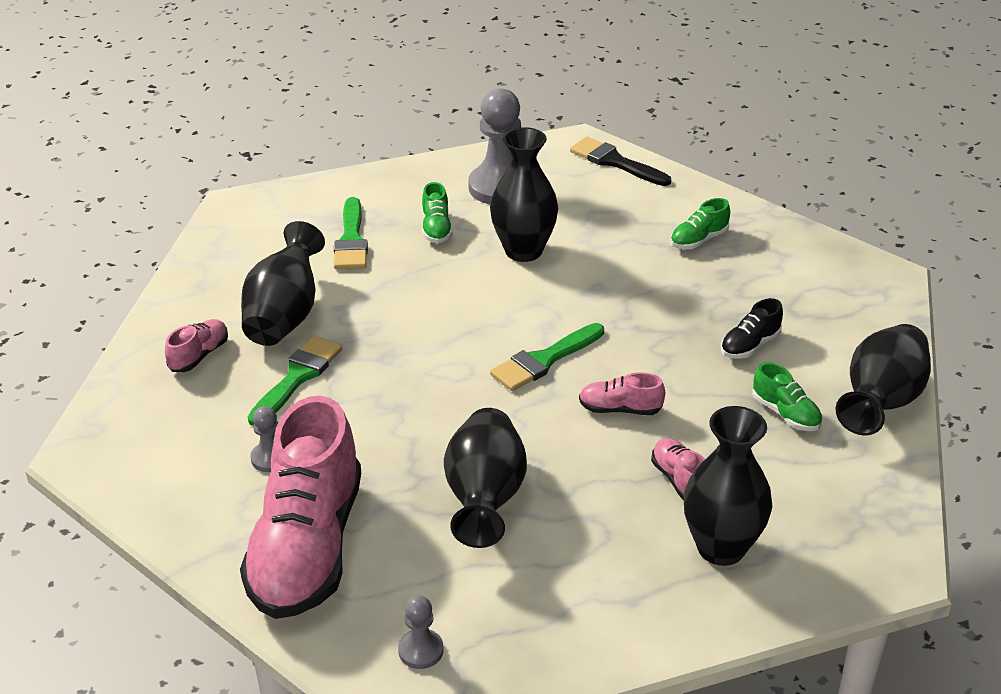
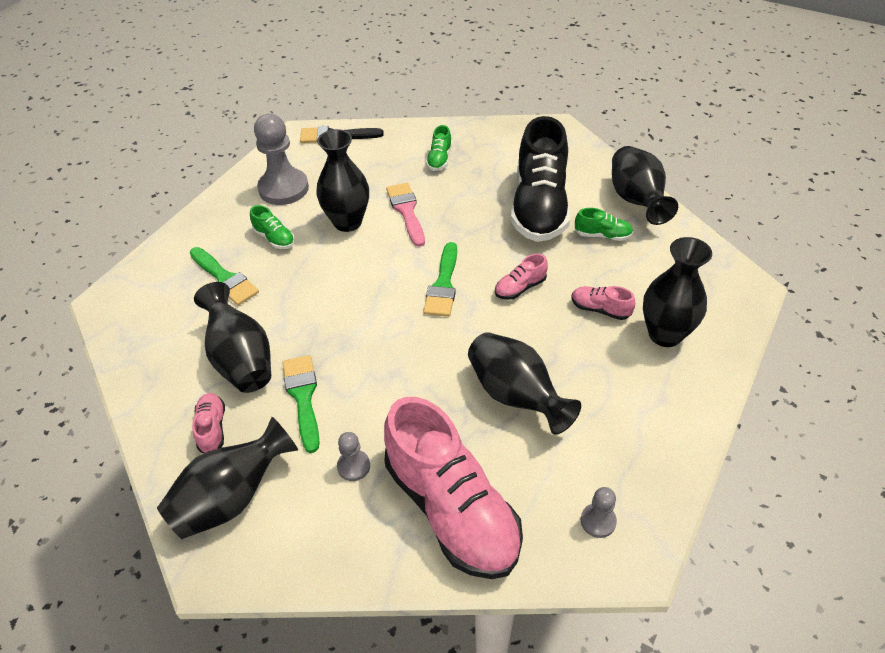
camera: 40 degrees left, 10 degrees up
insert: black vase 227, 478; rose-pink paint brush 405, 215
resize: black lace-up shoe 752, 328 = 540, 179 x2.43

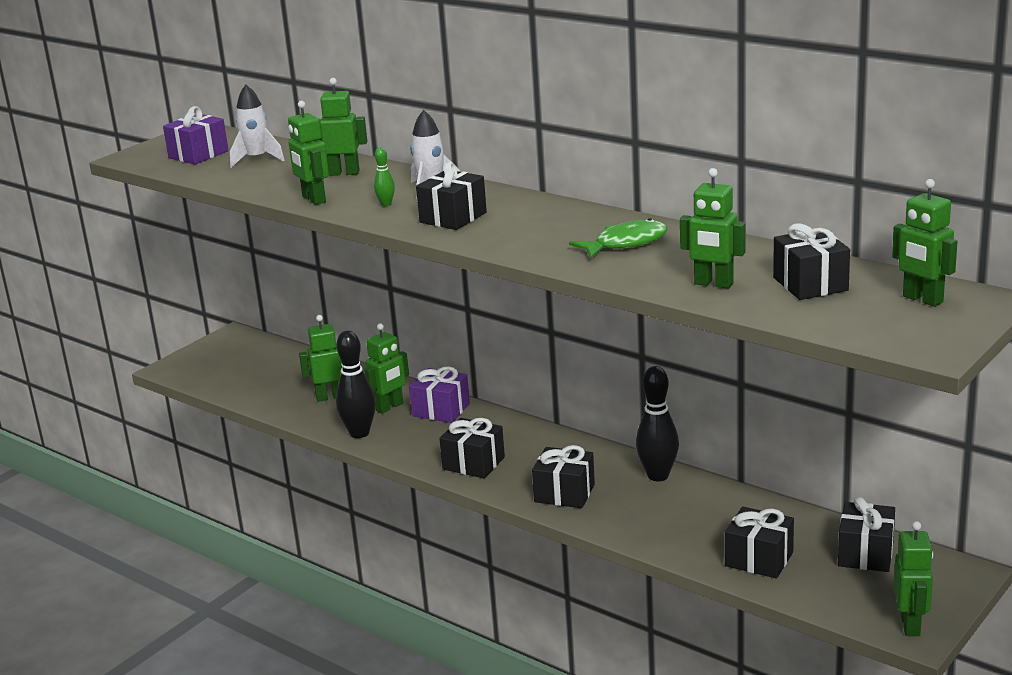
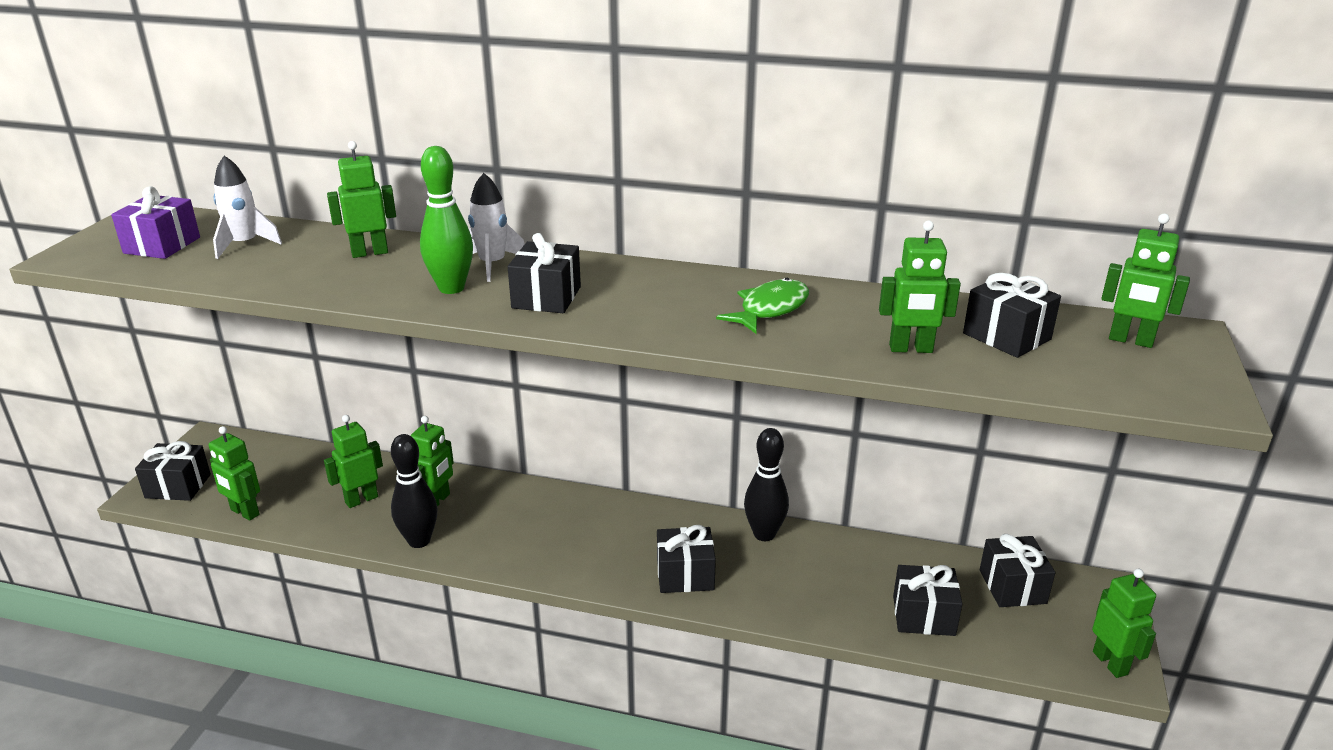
camera: 25 degrees left, 5 degrees up
delete: purple gift 439, 394
move: leaf-green robot figure 308, 153 to 234, 473; black gift 472, 448 to 173, 471
resize: leaf-green tenpin 384, 176 = 446, 220 x2.07

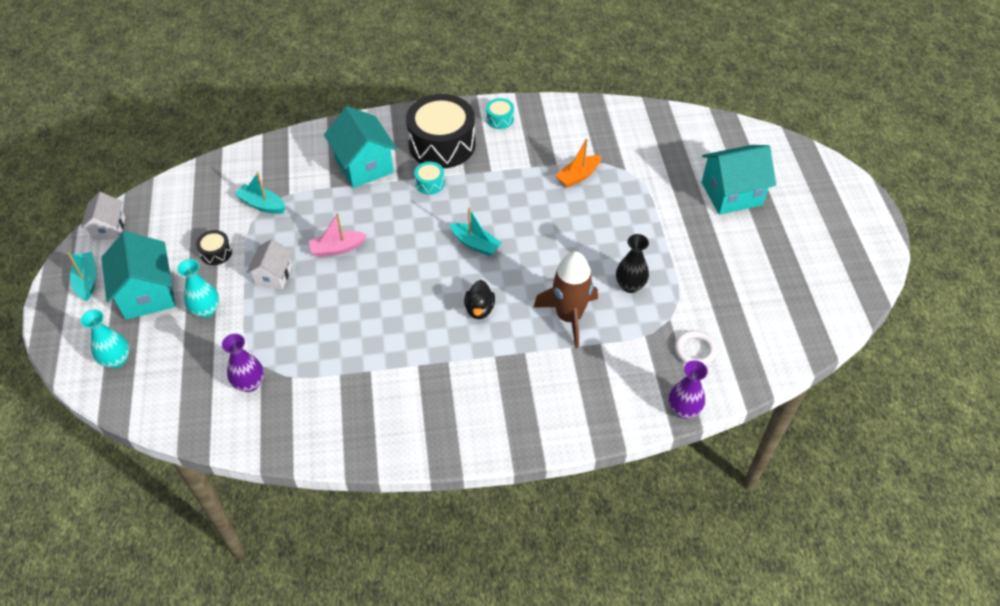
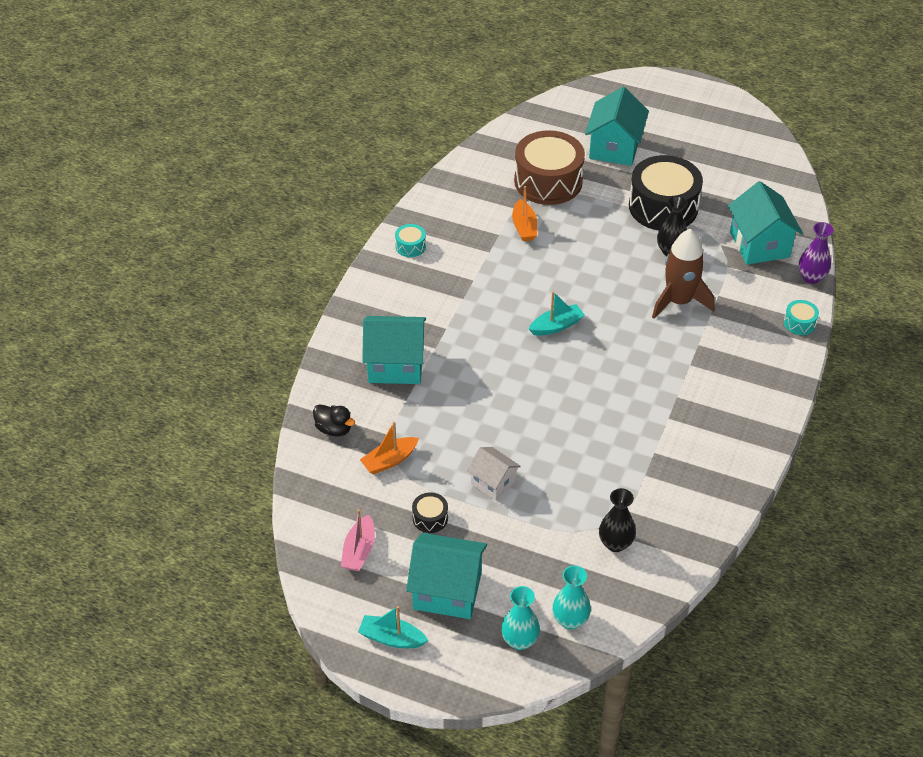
camera: 60 degrees left, 5 degrees down
delete: white cottage 103, 216
insert: brown snare drum 549, 167
move: turquoise vase 198, 288 to 571, 597; rose-pink toy boat 338, 235 to 358, 540; black snare drum 441, 131 to 666, 192; turquoise snare drum 429, 178 to 801, 317; black toy duck 479, 299 to 334, 420
replace: white torus 696, 347 to turquoise cottage 765, 223
recolor: purple vase 243, 363 to black vase 617, 520; turquoise toy boat 260, 193 to bright orange toy boat 389, 448

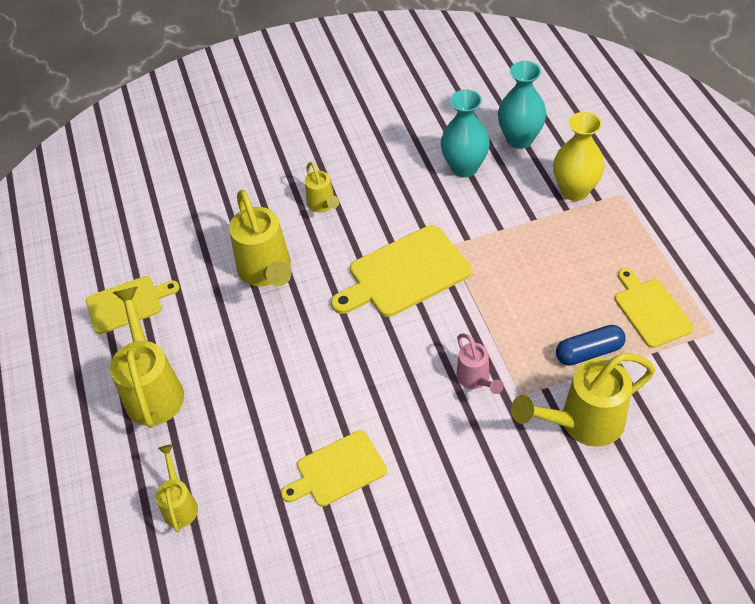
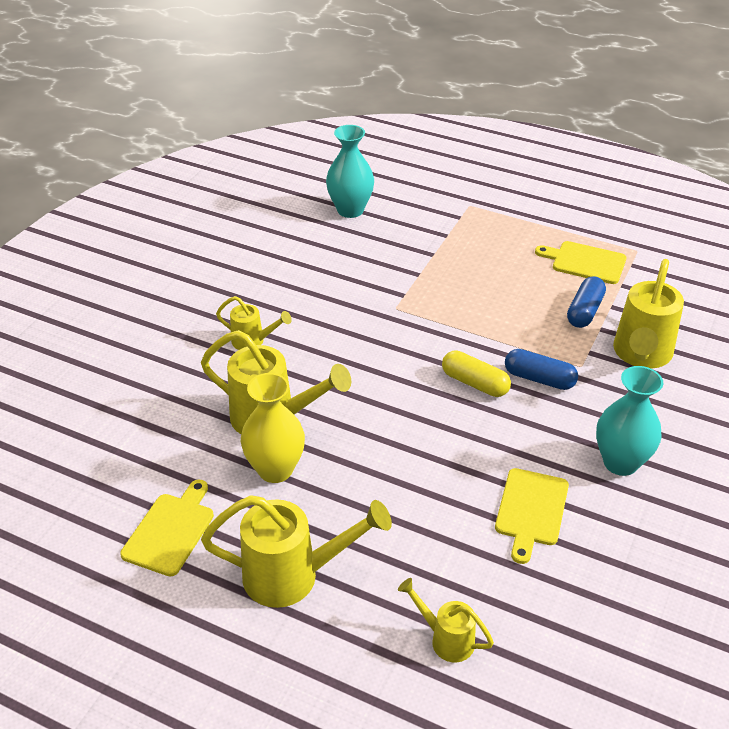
camera: 50 degrees left, 10 degrees down
delete: yellow bread board 401, 271
insert: yellow pill 476, 373
move: turquoise vase 465, 133 to 629, 421; yellow vase 579, 156 to 273, 428
replace: rose-pink watering can 480, 363 to royal blue pill 541, 369
rotate: yellow watering can 147, 357 = 296, 551 150 degrees clockwise

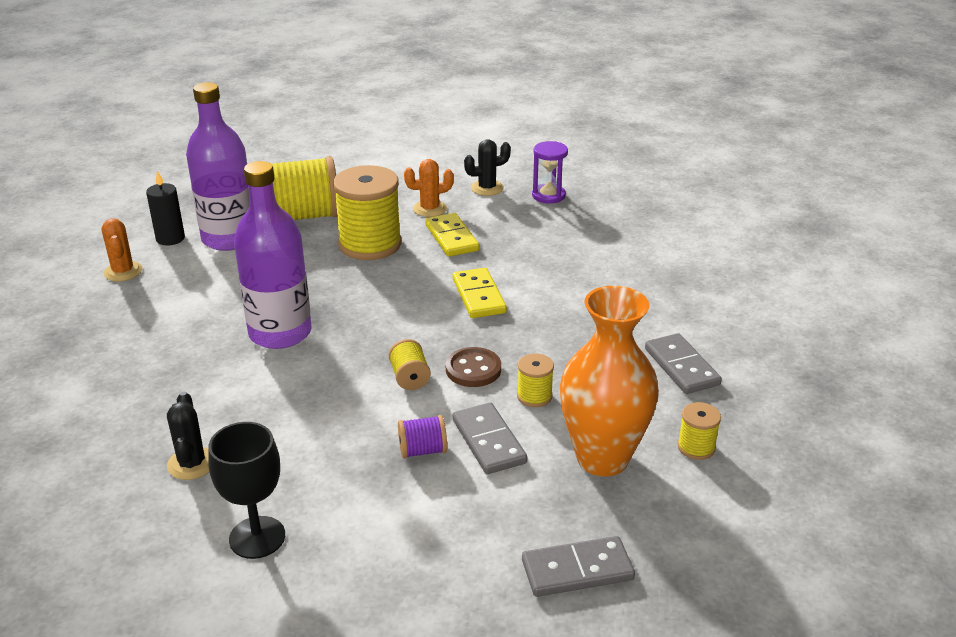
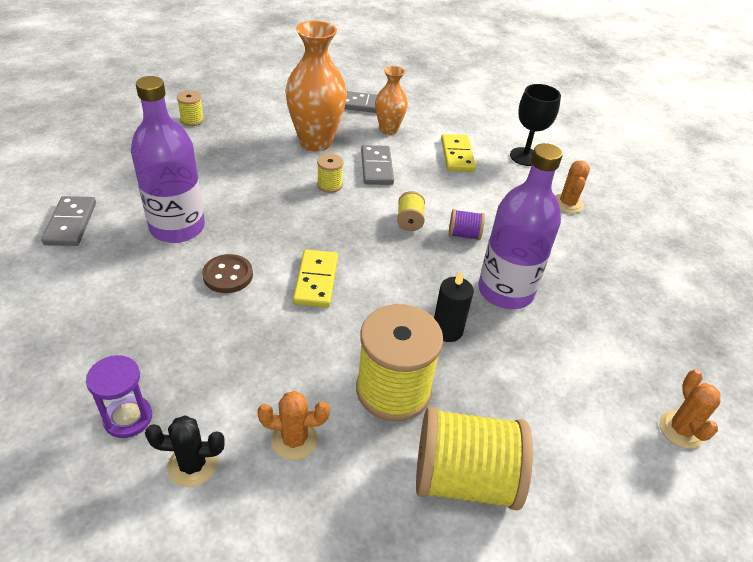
camera: 165 degrees left, 10 degrees up
insert: bright orange vase 391, 100
move: black candle 165, 208 to 454, 306; purple flask 218, 166 to 168, 159; purple reel of thread 422, 437 to 467, 224; yellow domino 452, 235 to 458, 153; brown shirt button 473, 367 to 227, 273; gray domino 683, 363 to 68, 221; yellow reel of thread 699, 431 to 190, 108
recolor: black cactus 188, 436 to bright orange cactus 572, 186

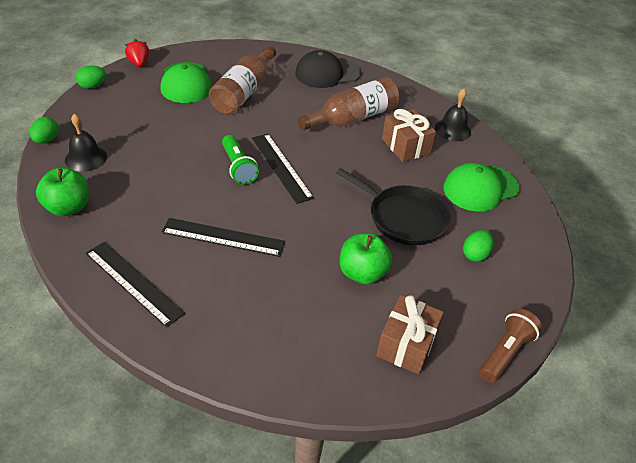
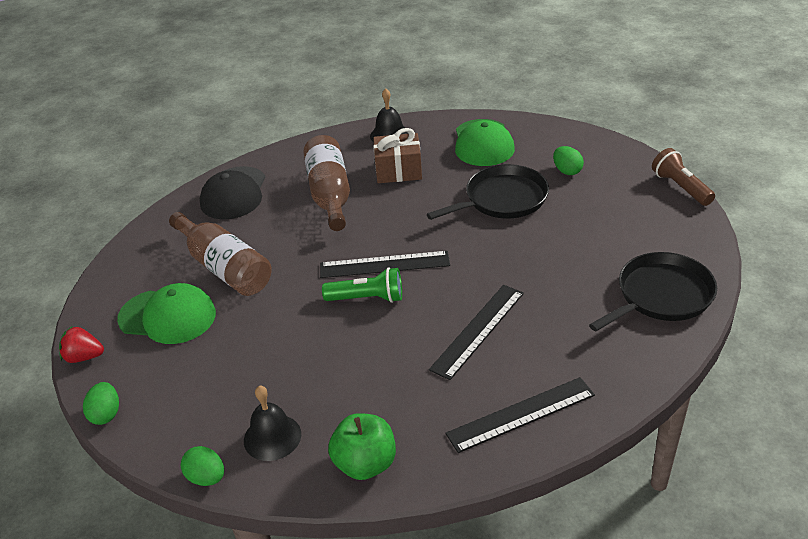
camera: 60 degrees left, 5 degrees down
delete: leaf-green apple fruit 366, 258; brown gift 410, 334
insert: black pan 653, 291

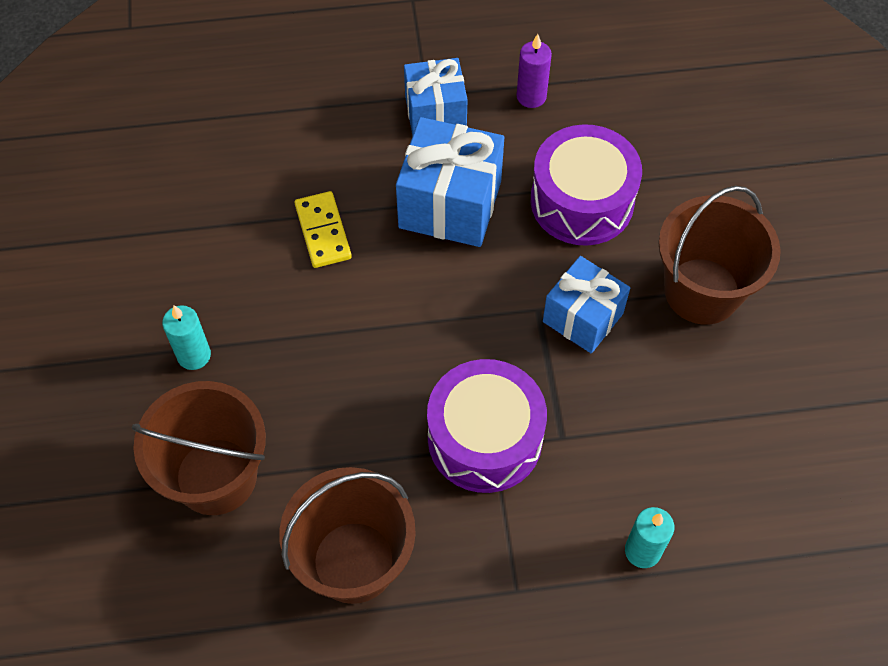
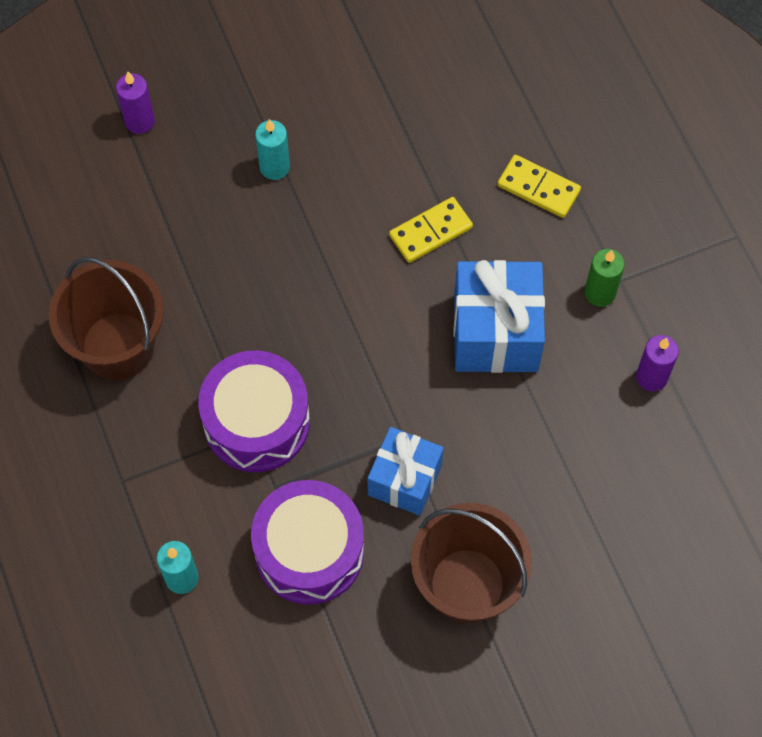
camera: 75 degrees right, 5 degrees up
delete: brown sand bucket 199, 448
insert: purple candle 135, 102; yellow domino 539, 186
move: purple snare drum 586, 185 to 307, 542
replace: royal blue gift 436, 97 to leaf-green candle 605, 278

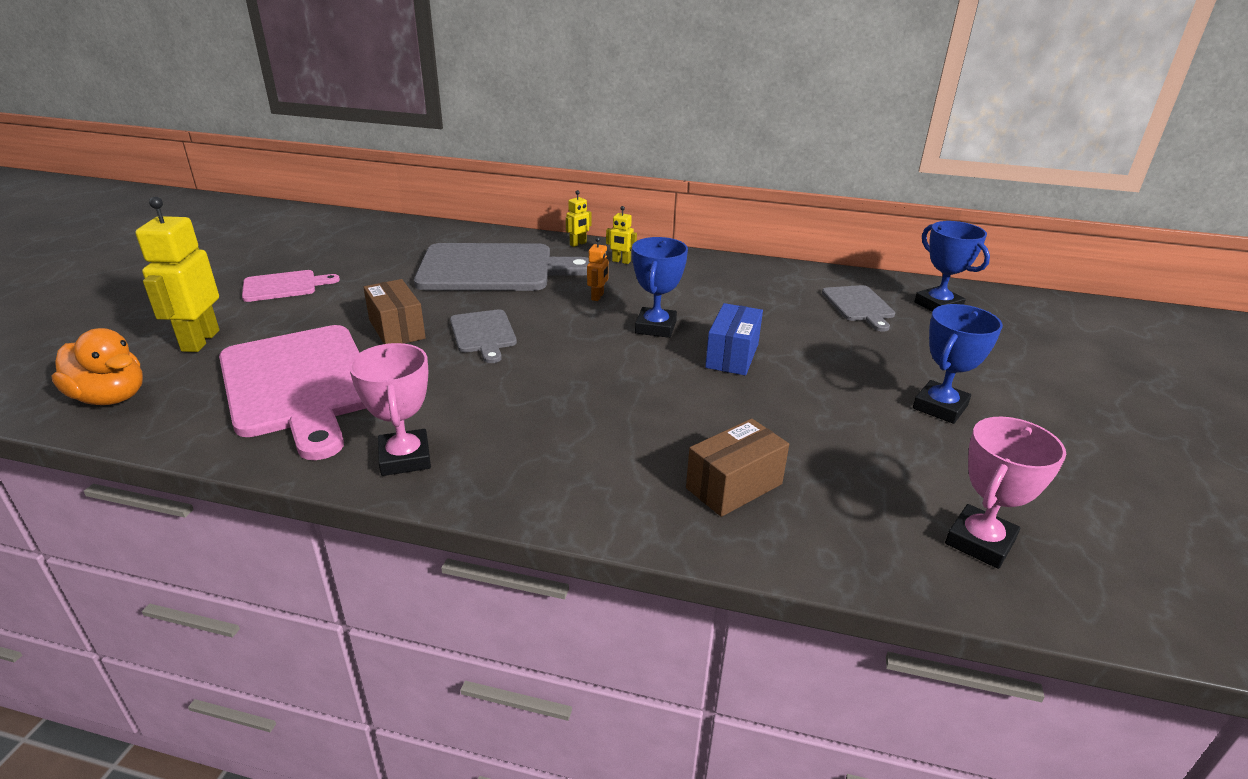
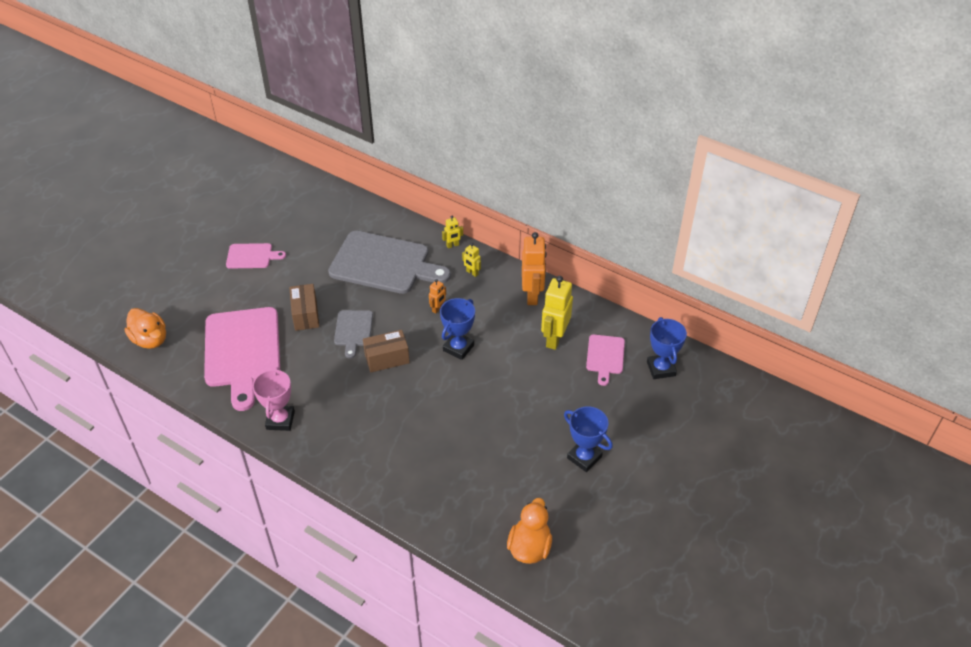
camera: 20 degrees right, 15 degrees up
delete: royal blue box 734, 339
insert: bright orange robot figure 534, 268
move: yellow robot figure 177, 274 to 557, 313; brown box 737, 468 to 386, 351
replace: rose-pink award cup 1005, 493 to bright orange toy duck 529, 531
recolor: gray bread board 858, 308 to rose-pink bread board 605, 360
rotate: royal blue award cup 958, 364 = 588, 439 75 degrees clockwise

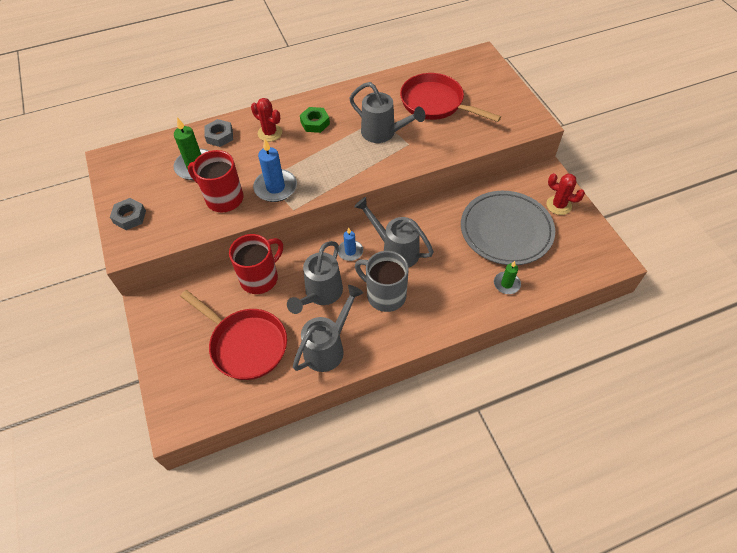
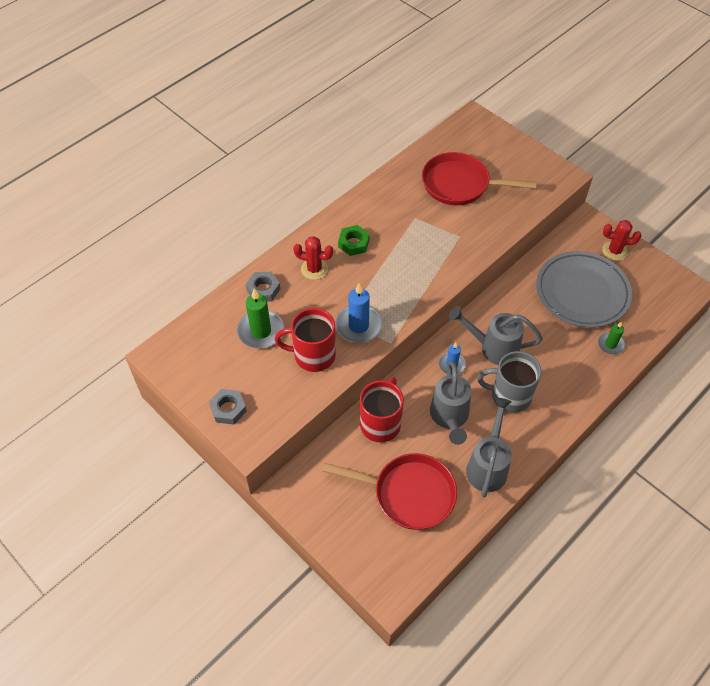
camera: 25 degrees left, 0 degrees up
delete: gray watering can 387, 112

